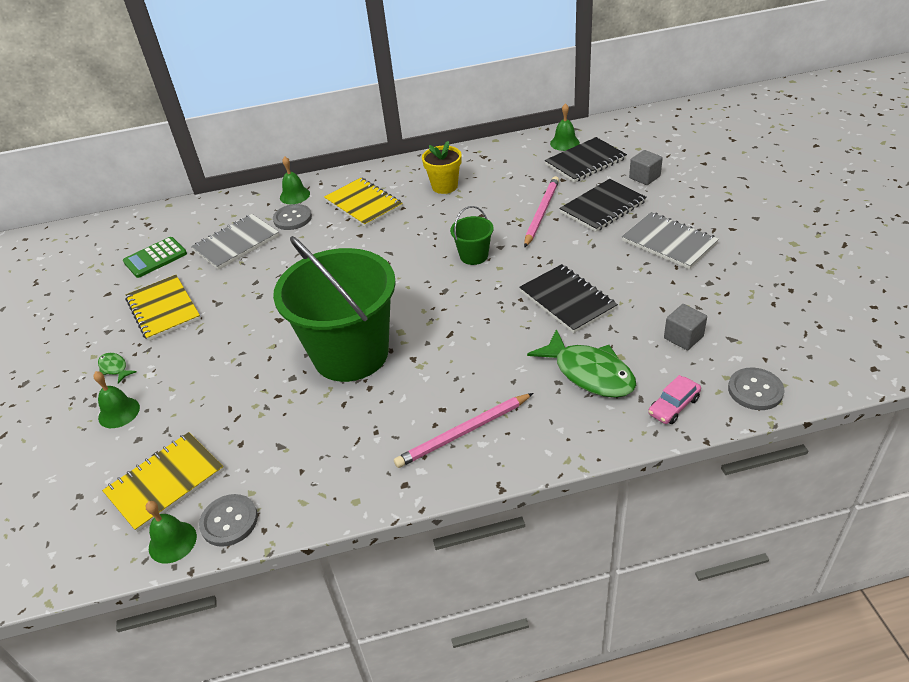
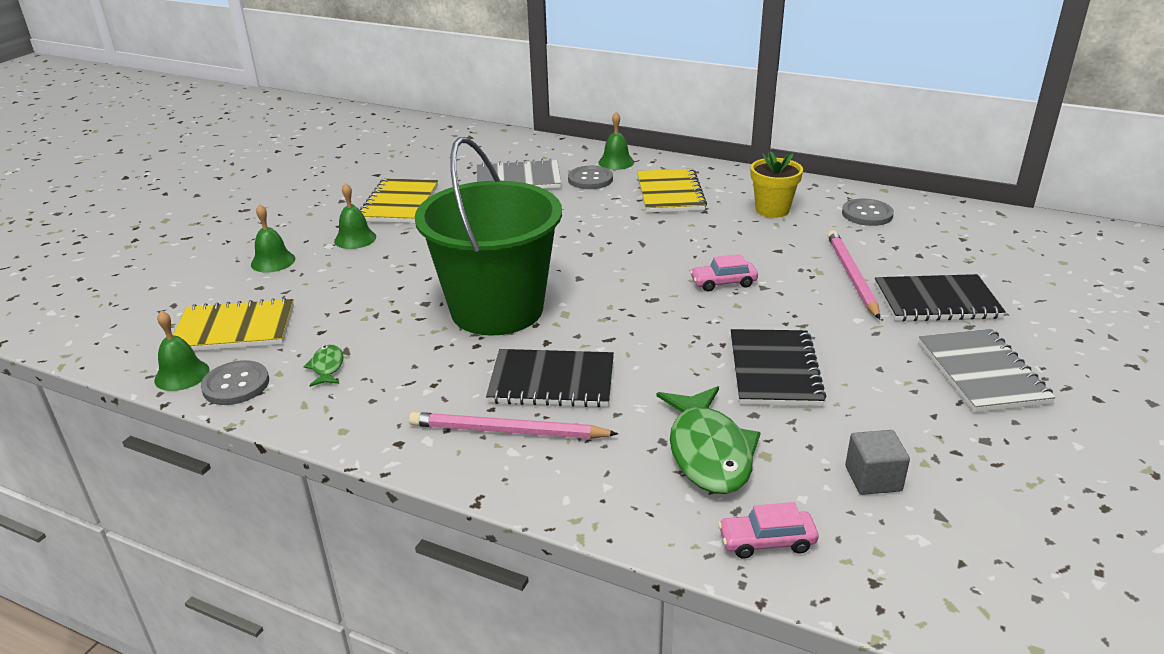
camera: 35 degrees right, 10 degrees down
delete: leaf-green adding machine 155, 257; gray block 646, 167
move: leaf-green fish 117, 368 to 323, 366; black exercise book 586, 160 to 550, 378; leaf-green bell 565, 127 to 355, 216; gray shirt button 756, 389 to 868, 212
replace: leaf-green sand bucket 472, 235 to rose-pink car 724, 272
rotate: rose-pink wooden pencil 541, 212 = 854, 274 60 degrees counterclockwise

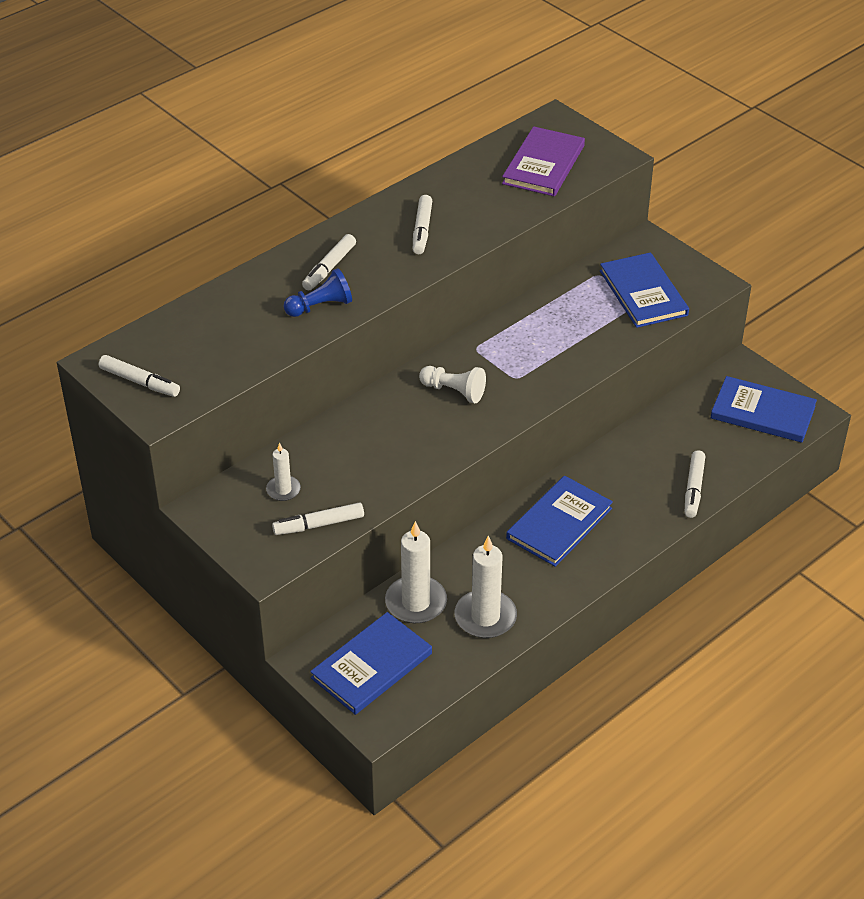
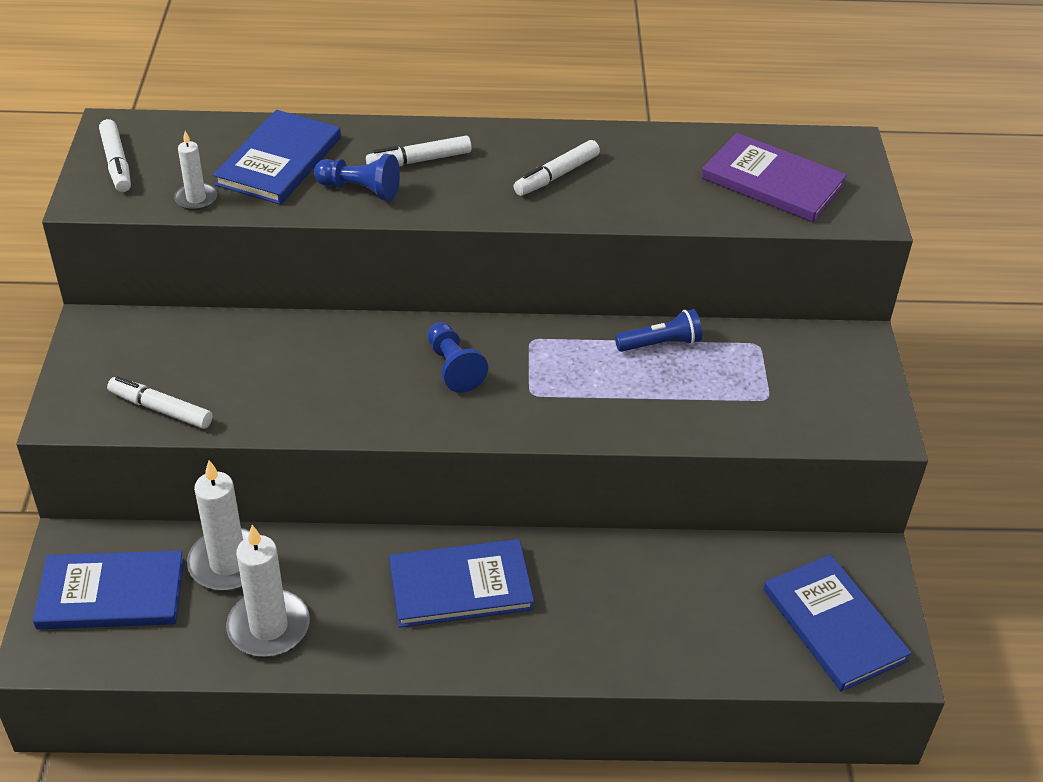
camera: 40 degrees right, 0 degrees up
delete: white felt pen 695, 484
insert: royal blue pocket torch 658, 330
move: white candle 283, 471 to 195, 170; royal blue hardback 644, 290 to 277, 157
recolor: white chess pawn 452, 384 to royal blue chess pawn 457, 357
rotate: purple hardback 543, 161 = 774, 177 60 degrees clockwise

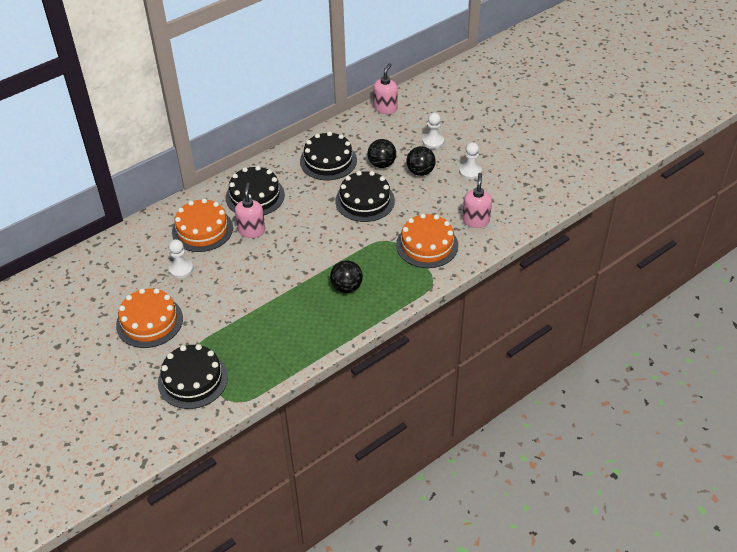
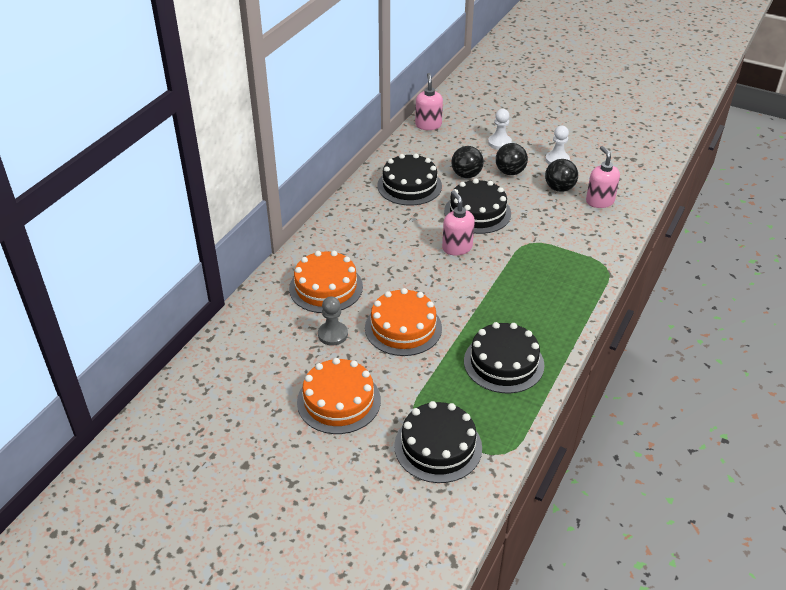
camera: 25 degrees left, 5 degrees down
move: black cake 255, 190 to 504, 357; rose-pink pump bottle 250, 210 to 458, 223; black ball 346, 276 to 561, 175; bright orange cake 427, 240 to 403, 322
recolor: white chess pawn 180, 258 to gray chess pawn 333, 321

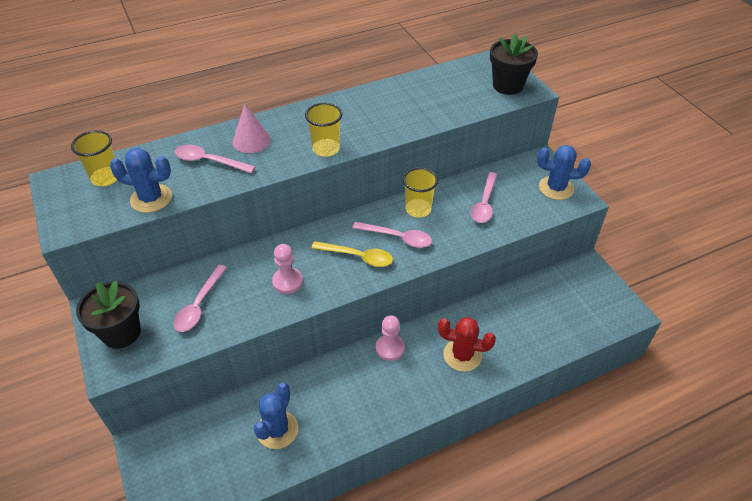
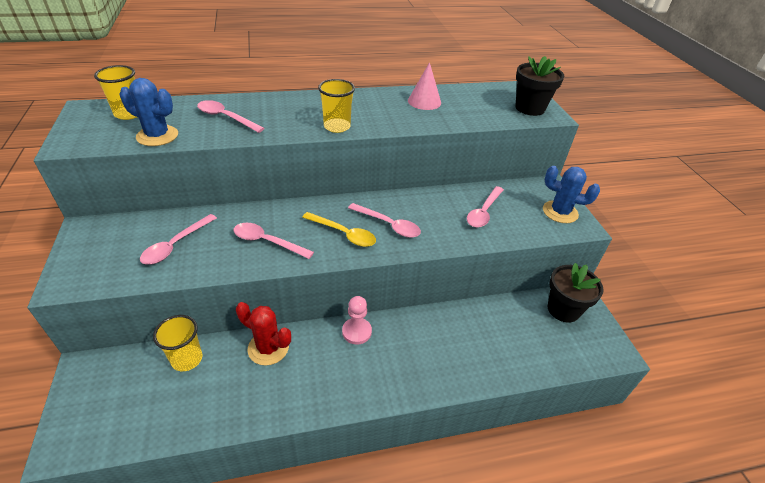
camera: 10 degrees right, 5 degrees down
delete: royal blue cactus 276, 415
move: black potted plant 108, 315 to 575, 293; rose-pink cone 252, 128 to 424, 86; yellow tumbler 420, 192 to 177, 343; crimson cactus 467, 344 to 263, 333
replace: rose-pink chess pawn 287, 269 to rose-pink spoon 274, 241

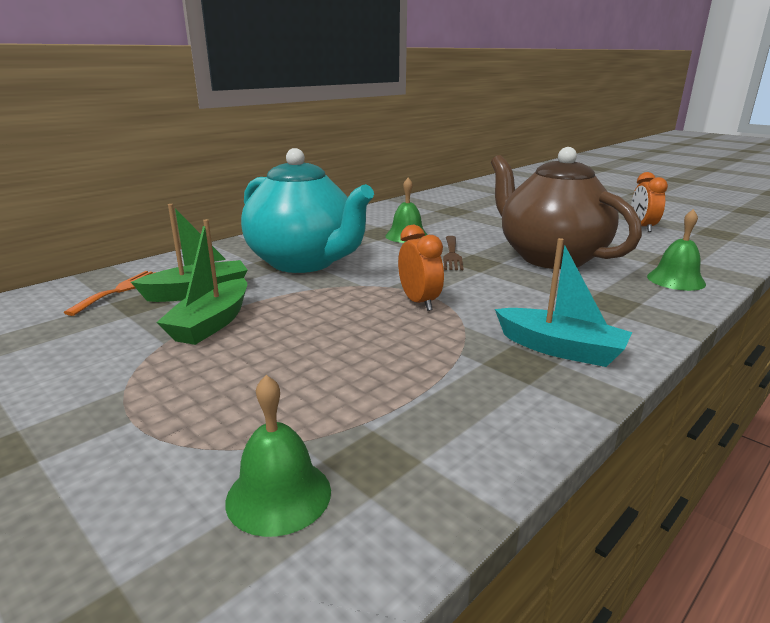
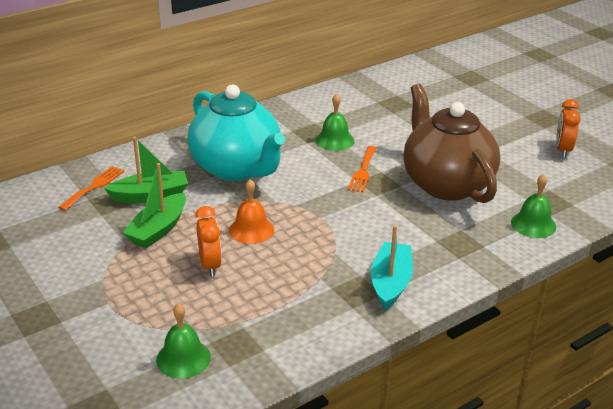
camera: 10 degrees right, 10 degrees up
insert: bright orange bell 251, 211
move: bright orange alarm clock 421, 268 to 208, 241
recolor: brown fork 453, 253 to bright orange fork 362, 169
rotate: turquoise toy boat 563, 302 = 392, 267 120 degrees counterclockwise

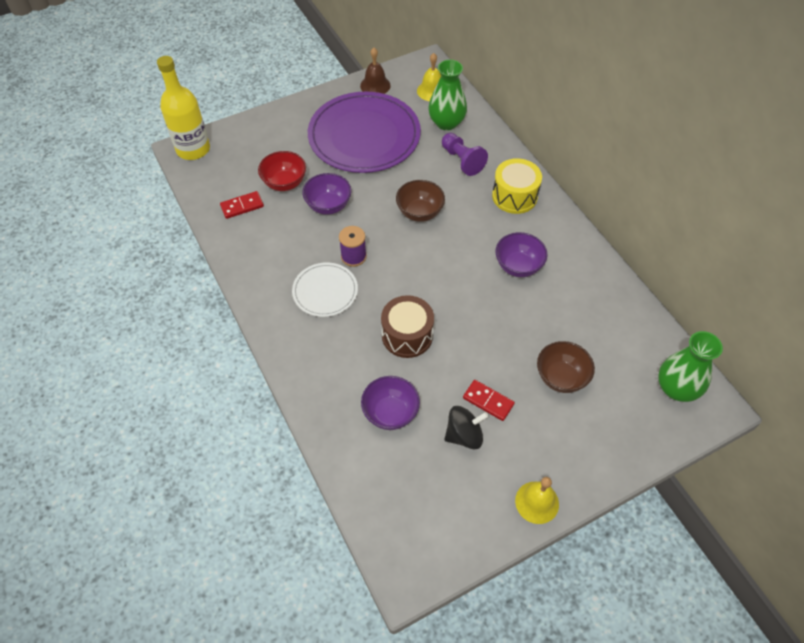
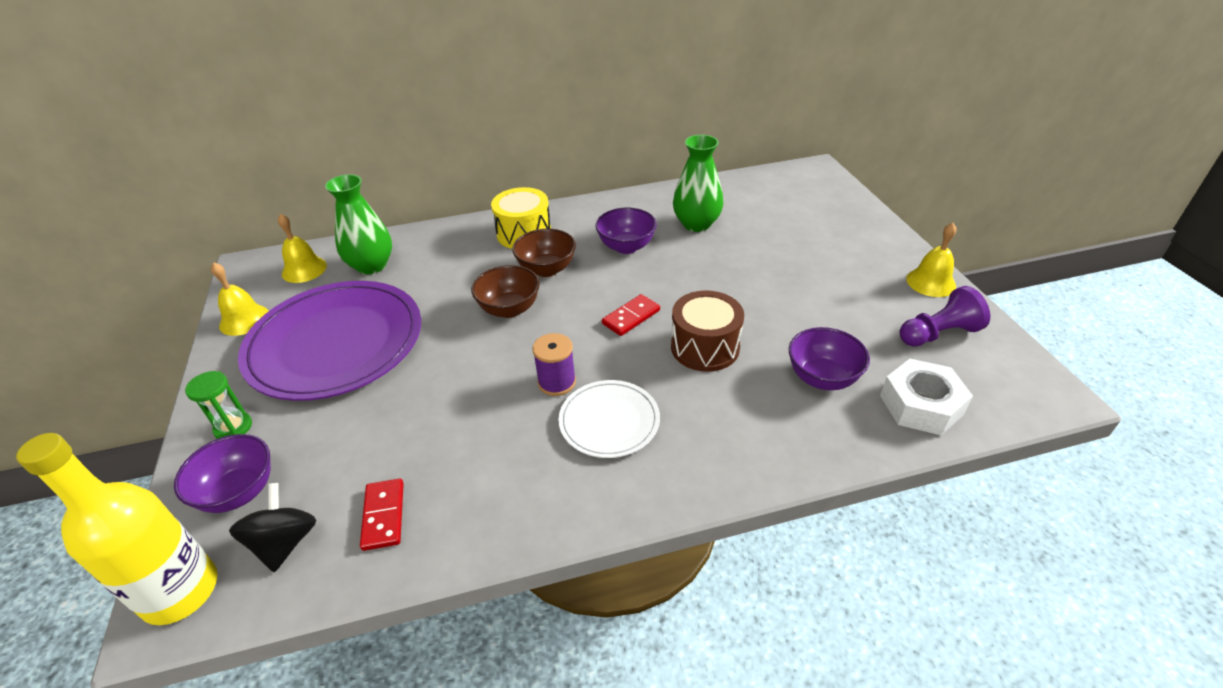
camera: 75 degrees left, 15 degrees down
delete: crimson bowl 282, 171
insert: leaf-green hourglass 218, 405; white hexagon nut 926, 397
move: purple bowl 326, 194 to 222, 473; purple chess pawn 465, 154 to 944, 316; black whirligig 466, 427 to 272, 527; crimson domino 489, 400 to 631, 315; brown bowl 566, 367 to 544, 253; leaf-green vase 690, 366 to 698, 183
recolor: brown bell 375, 71 to yellow bell 239, 299

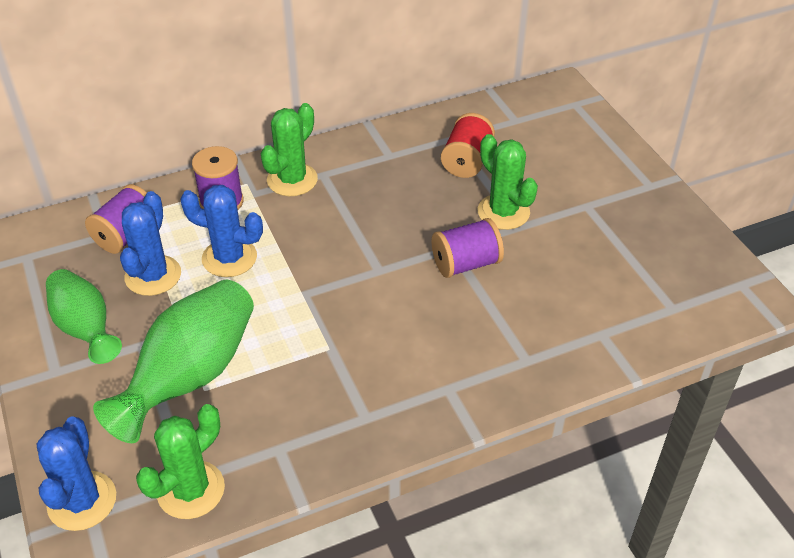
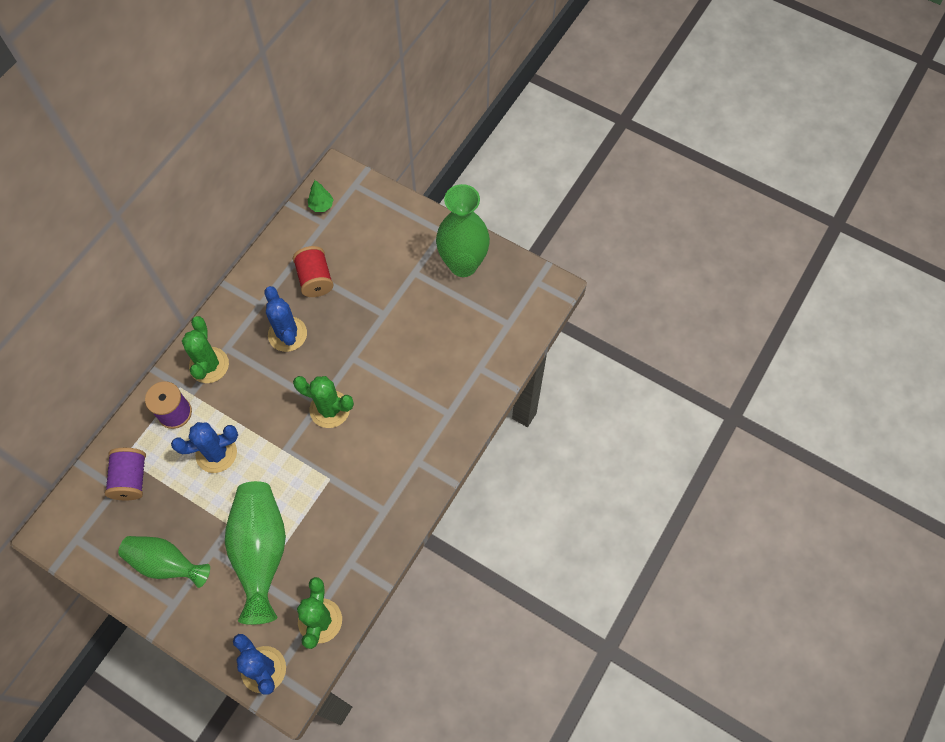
camera: 35 degrees left, 20 degrees up
delete: purple reel of thread 468, 248
insert: leaf-green fir tree 321, 196; leaf-green vase 463, 230
move: royal blue cactus 150, 243 to 285, 319; leaf-green cactus 508, 182 to 323, 402

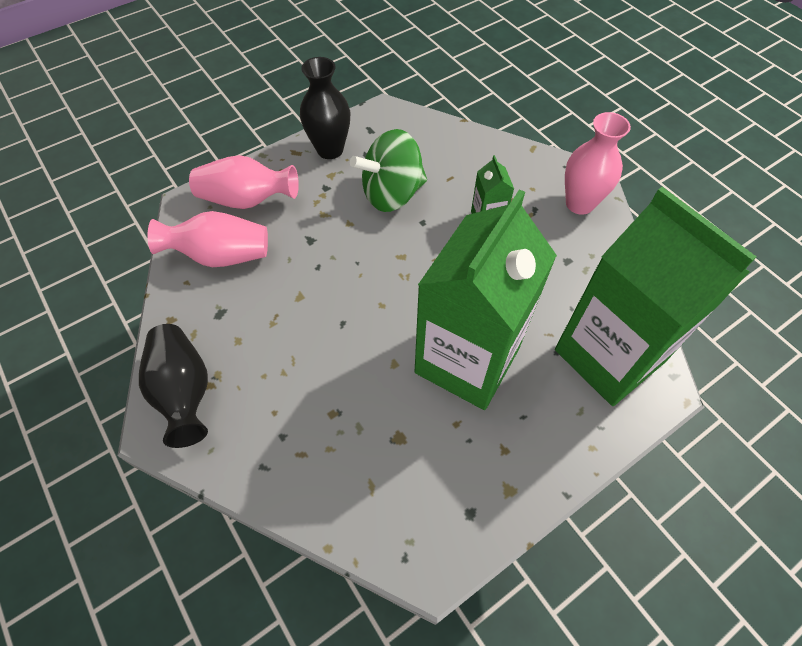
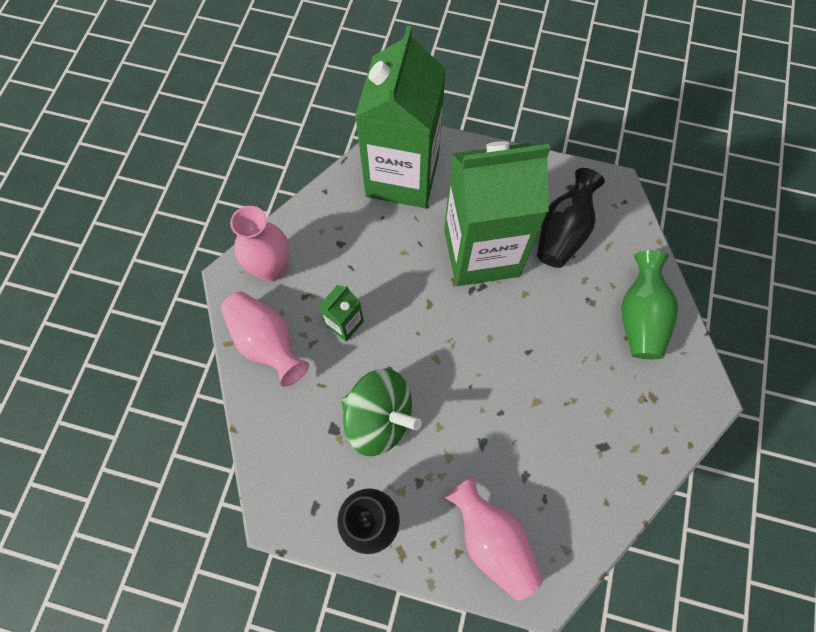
camera: 130 degrees left, 10 degrees up
insert: leaf-green vase 649, 304
move: black vase 173, 386 to 571, 218; rose-pink vase 208, 239 to 265, 339

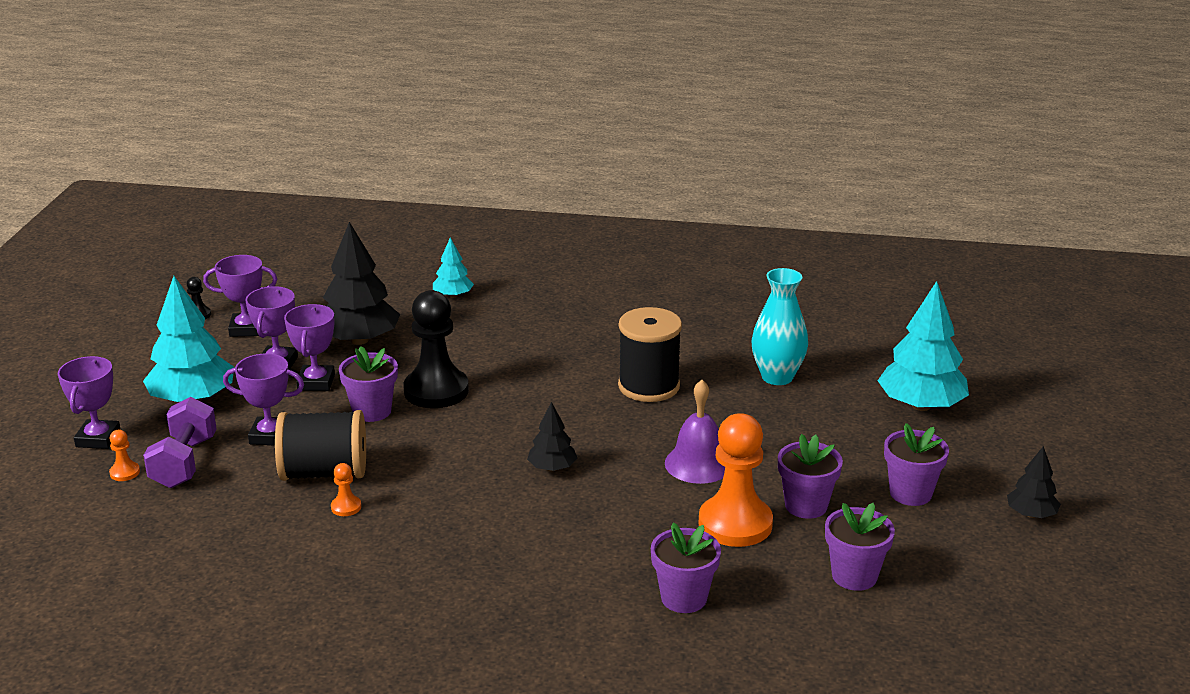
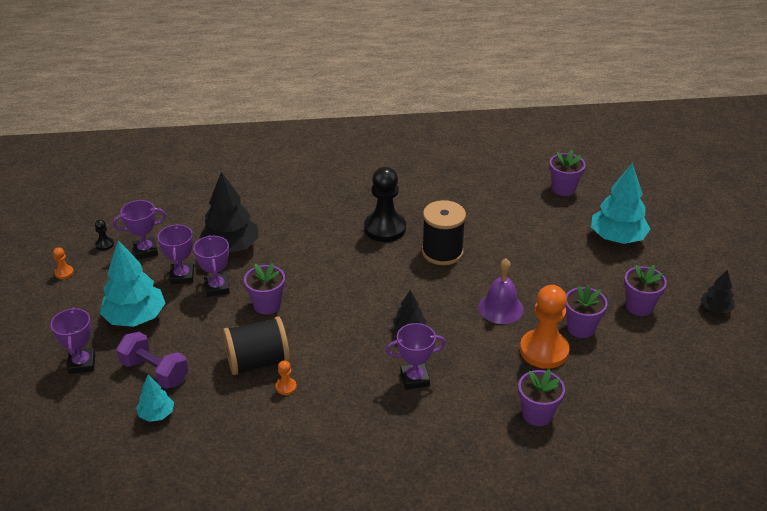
camera: 15 degrees left, 10 degrees up
delete: turquoise vase 779, 326
move: bright orange chess pawn 124, 455 to 63, 263; purple award cup 263, 399 to 416, 356; black chess pawn 436, 349 to 385, 204; turquoise fir tree 453, 268 to 155, 398; purple potted plant 860, 547 to 567, 173
rotate: purple hand weight 180, 442 = 152, 360 45 degrees counterclockwise

